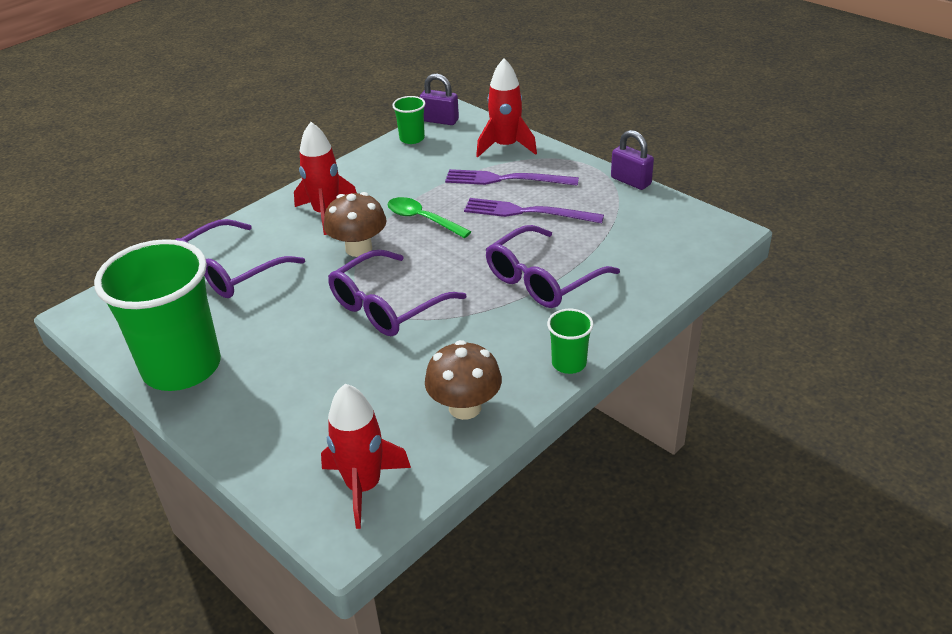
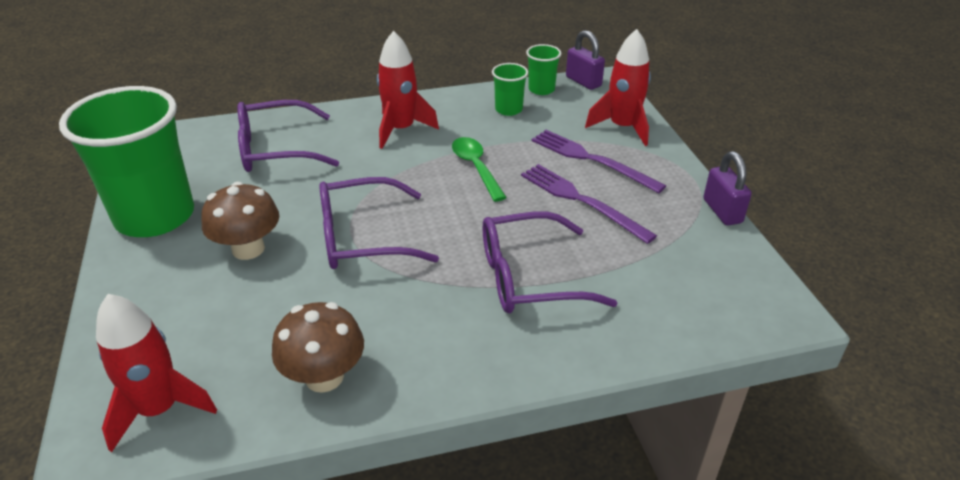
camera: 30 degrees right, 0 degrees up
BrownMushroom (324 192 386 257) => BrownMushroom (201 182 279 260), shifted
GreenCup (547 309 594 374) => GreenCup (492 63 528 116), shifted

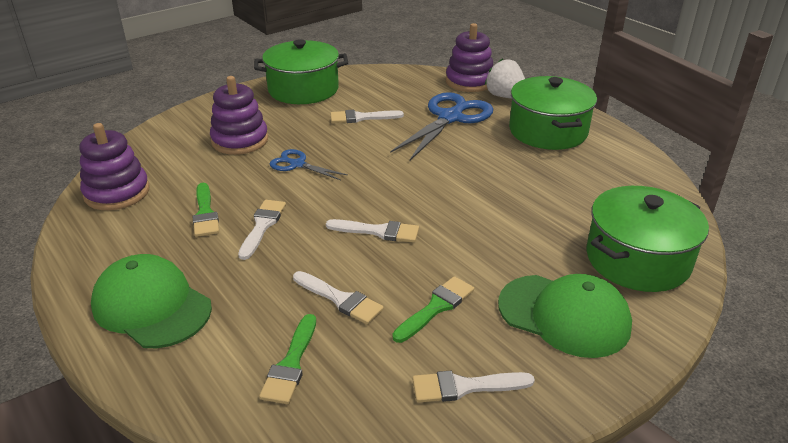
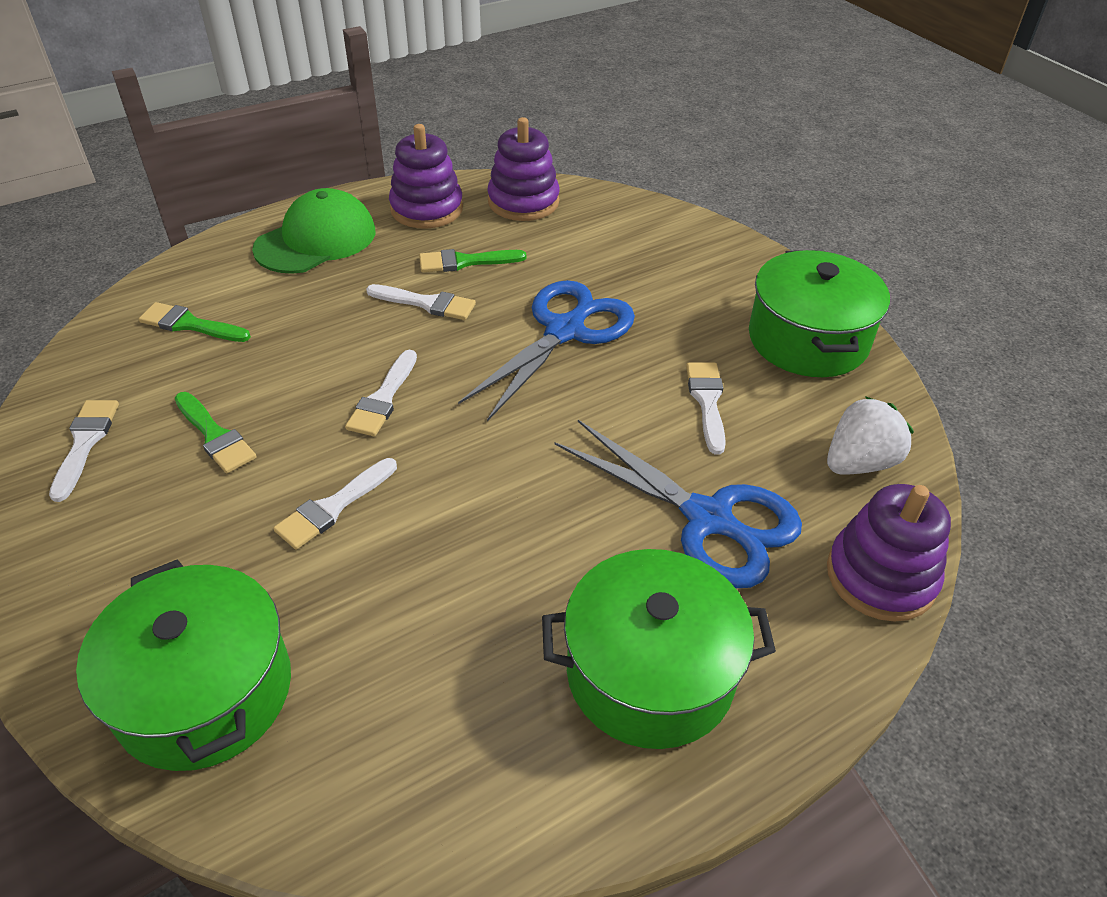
camera: 95 degrees right, 10 degrees up
GreenCap (498 274 632 358) => nothing
PurpleStackingToy (210 76 268 155) => PurpleStackingToy (389 124 463 228), shifted
WhiteBrush (293 271 384 324) => WhiteBrush (273 458 397 550), shifted
WhiteStrawberry (485 58 525 99) => WhiteStrawberry (827 396 914 475), shifted
BlueScissors (270 149 347 180) => BlueScissors (458 280 635 421), x1.90

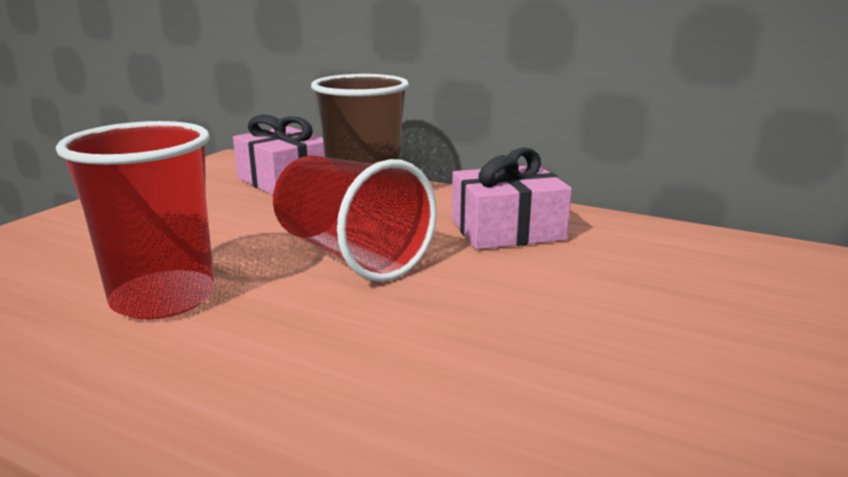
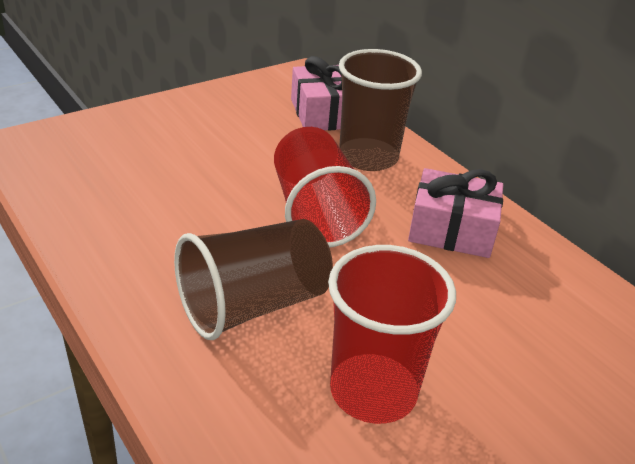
camera: 25 degrees right, 15 degrees up
nothing => BrownCup (174 219 333 340)
RedCup (56 121 215 319) => RedCup (328 245 456 424), shifted

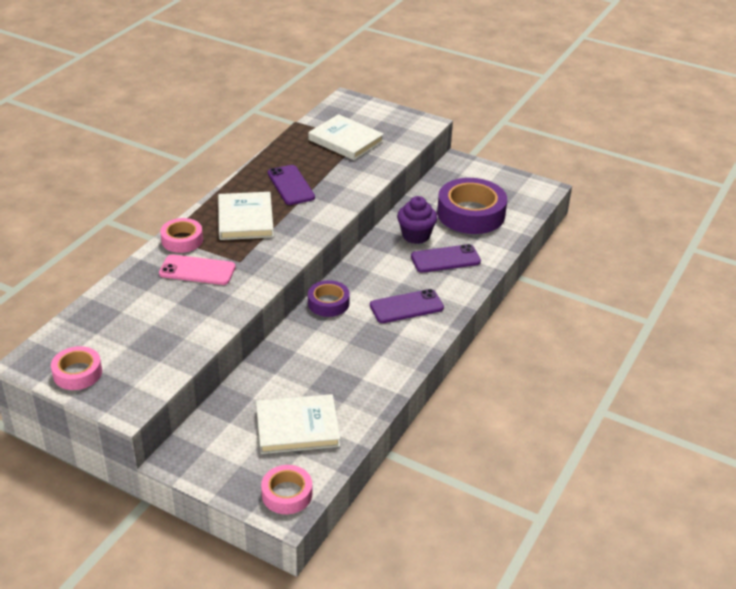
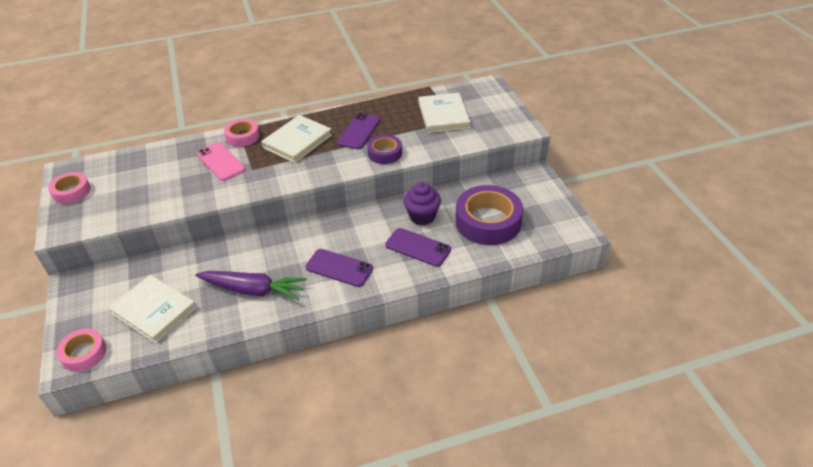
camera: 45 degrees right, 5 degrees up
nothing => PurpleCarrot (195 271 307 300)
PurpleTape (308 280 350 317) => PurpleTape (367 135 402 164), shifted

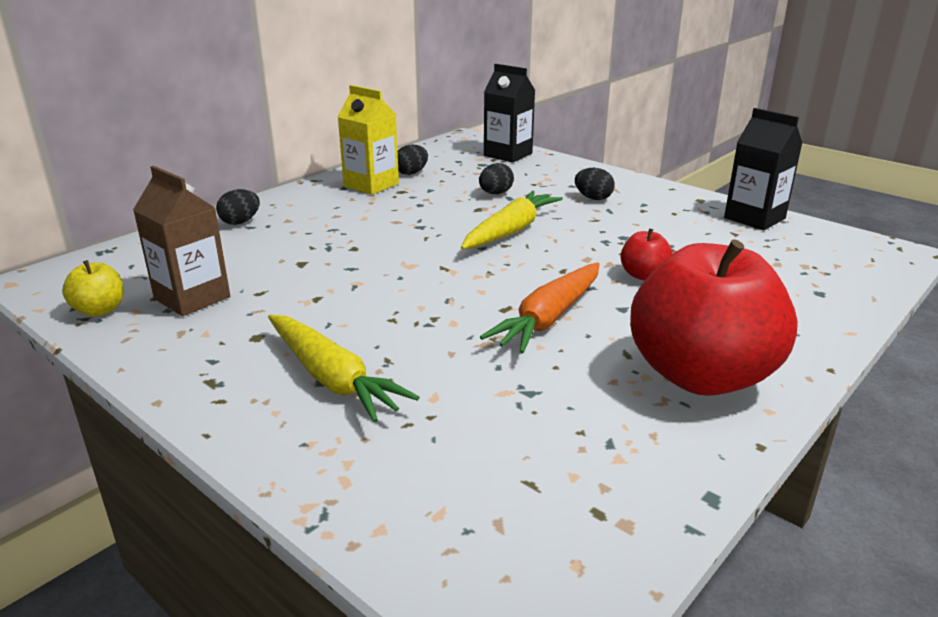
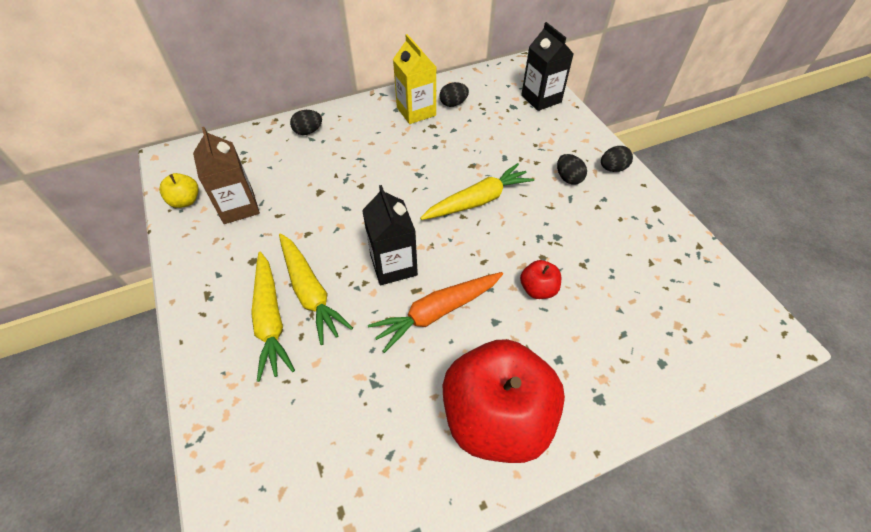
camera: 25 degrees right, 25 degrees up
nothing => YellowCarrot (279 234 353 345)
BlackEgg (479 163 514 194) => BlackEgg (601 146 633 172), shifted
BlackCarton (724 108 802 230) => BlackCarton (362 185 418 285), shifted

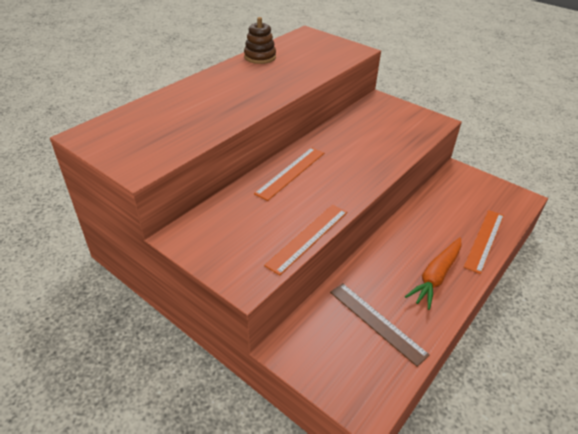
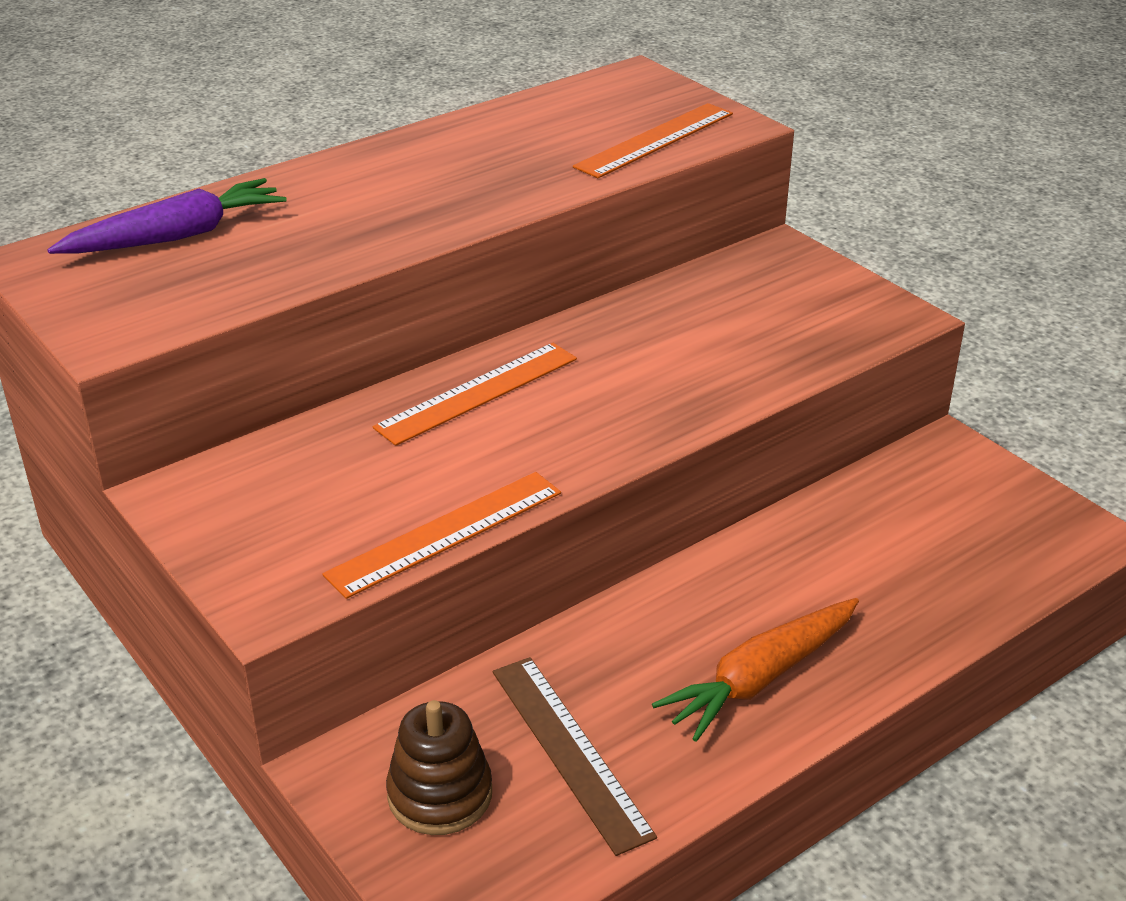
camera: 15 degrees right, 5 degrees down
nothing => PurpleCarrot (47 178 287 254)
BrownStackingToy (244 17 276 64) => BrownStackingToy (386 700 492 835), shifted
OrangeRuler (464 210 504 274) => OrangeRuler (573 103 733 178), shifted

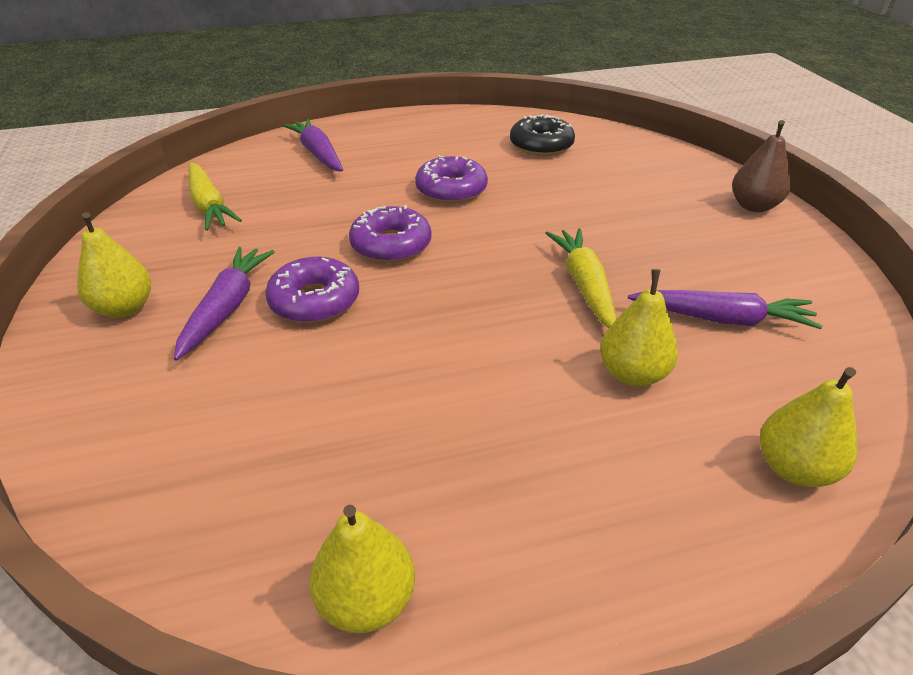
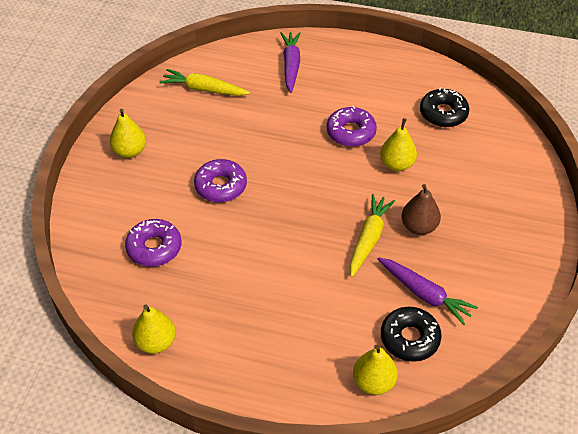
camera: 30 degrees right, 10 degrees up
PurpleCarrot (174 247 275 361) => nothing
nothing => BlackDonut (381 307 441 362)
PurpleDonut (349 205 432 263) => PurpleDonut (125 219 182 267), shifted
YellowPear (600 269 678 387) => YellowPear (380 118 417 171), shifted
BrownPear (732 120 790 212) => BrownPear (402 184 441 235), shifted
YellowCarrot (189 162 242 231) => YellowCarrot (160 69 250 96), 105 degrees clockwise

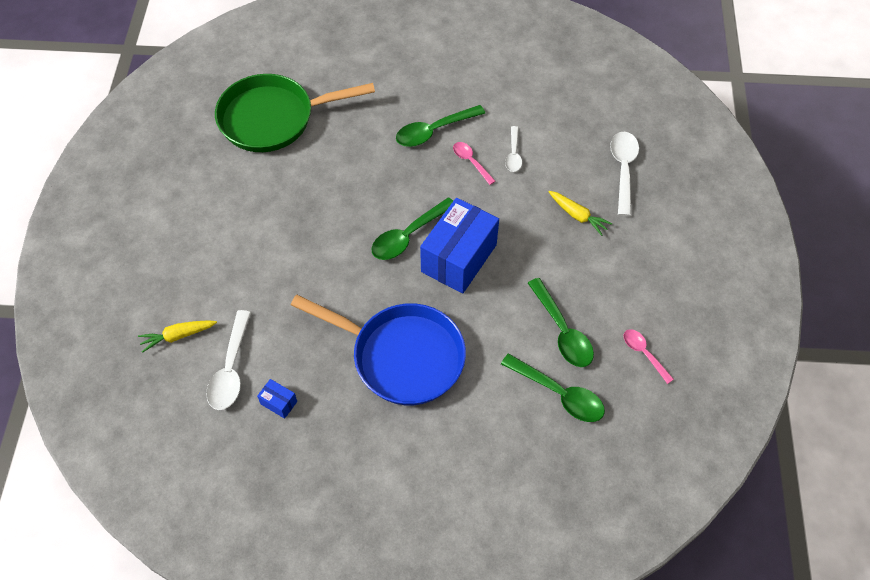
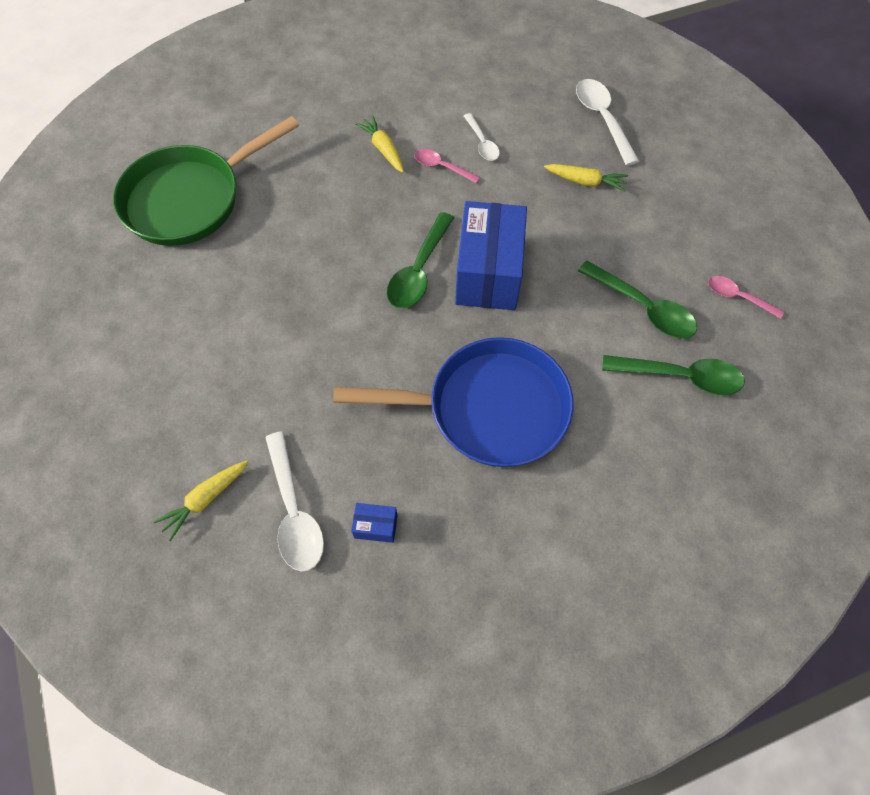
camera: 25 degrees left, 5 degrees up
GreenSpoon (396 105 485 147) => YellowCarrot (355 115 404 173)

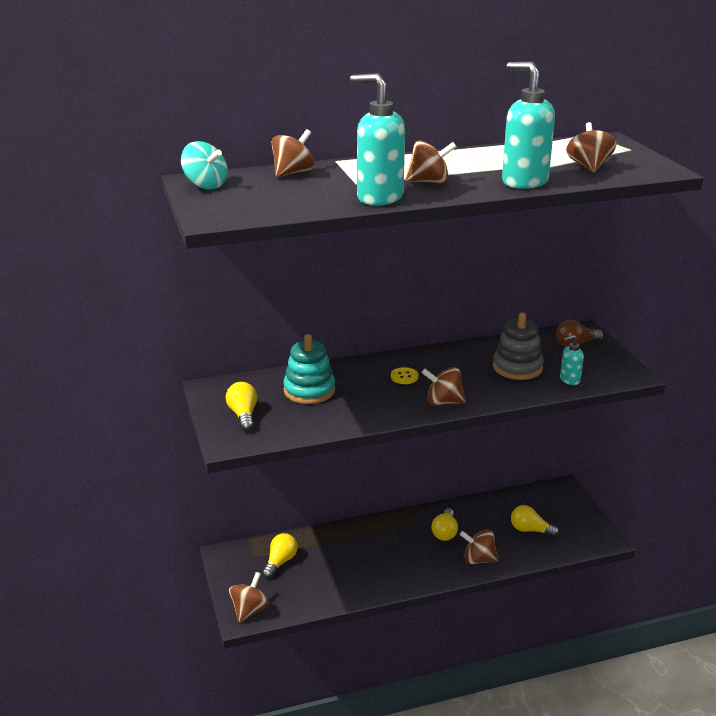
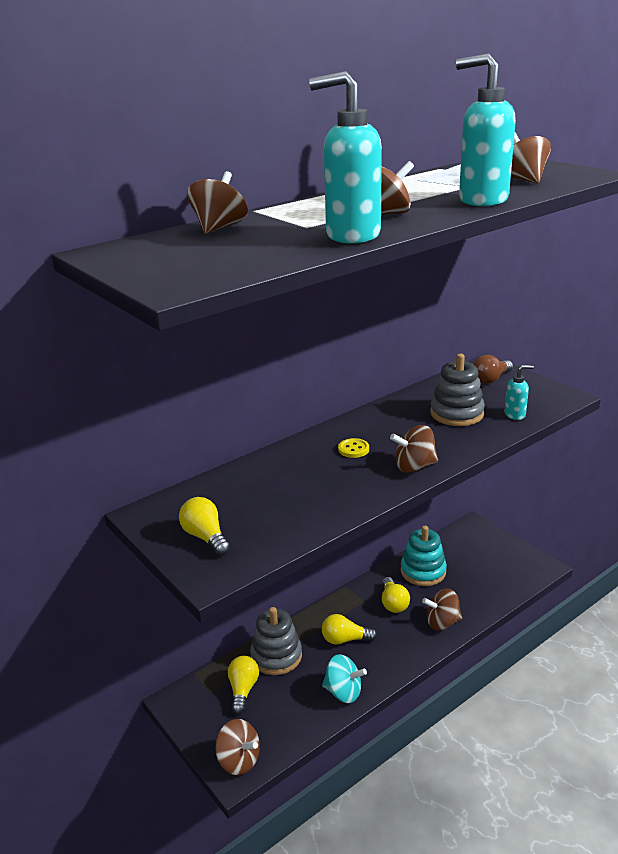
camera: 20 degrees left, 0 degrees up
nothing => GreyStackingToy (250 607 302 675)
TurquoiseSpinningTop (181 141 227 189) => TurquoiseSpinningTop (322 654 367 703), shifted
TurquoiseStackingToy (283 334 335 404) => TurquoiseStackingToy (401 526 447 586), shifted
YellowLightBulb (511 505 559 537) => YellowLightBulb (322 614 377 645), shifted
BrownSpinningTop (229 572 270 623) => BrownSpinningTop (215 719 260 775), 120 degrees clockwise
TurquoiseSoapDispenser (560 335 584 385) => TurquoiseSoapDispenser (504 365 534 420), 150 degrees counterclockwise

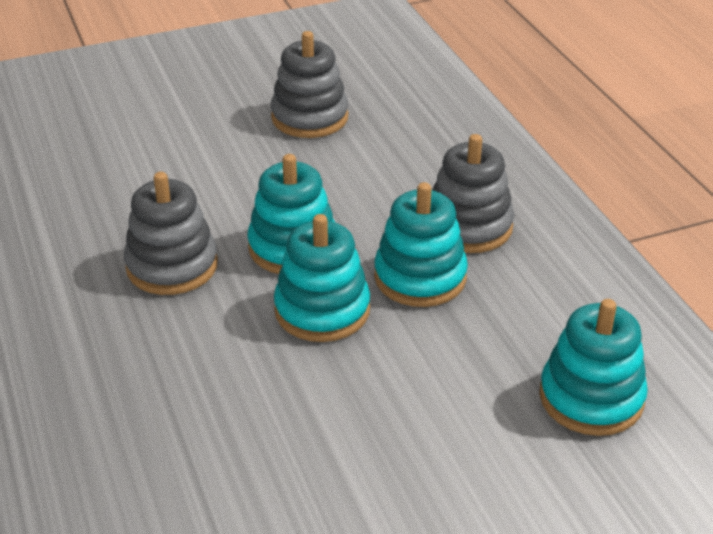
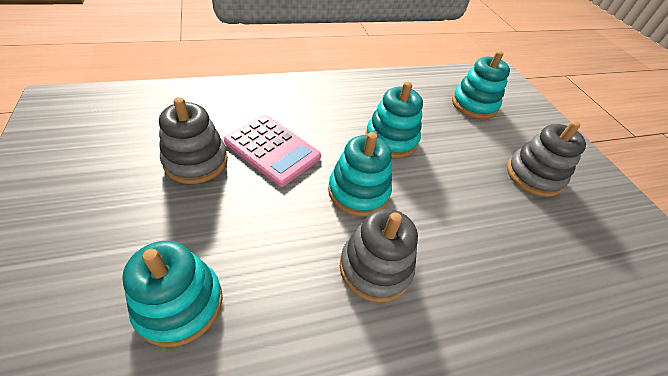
camera: 90 degrees left, 10 degrees up
nothing => PinkCalculator (224 115 321 187)
TurquoiseStackingToy (274 214 370 342) => TurquoiseStackingToy (122 241 223 347), shifted
GreyStackingToy (432 134 514 253) => GreyStackingToy (507 121 586 197), shifted

